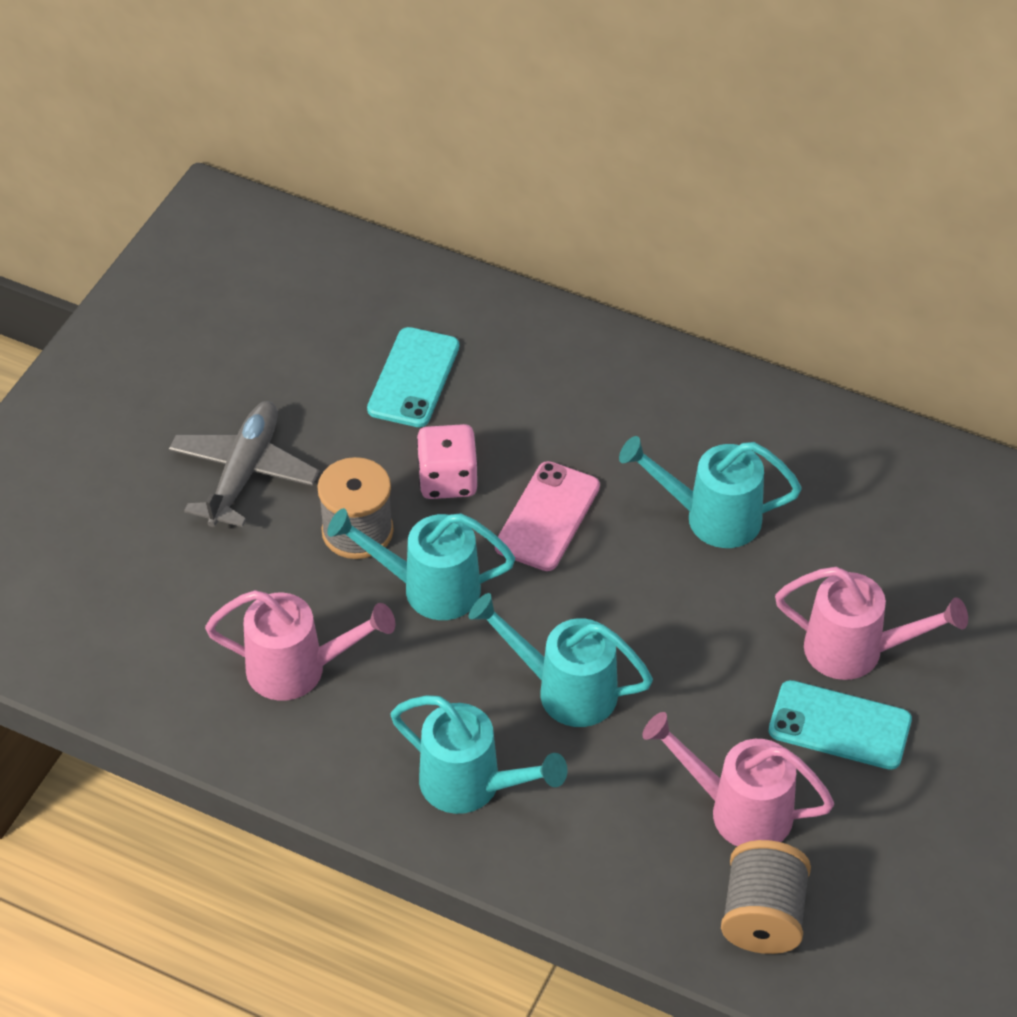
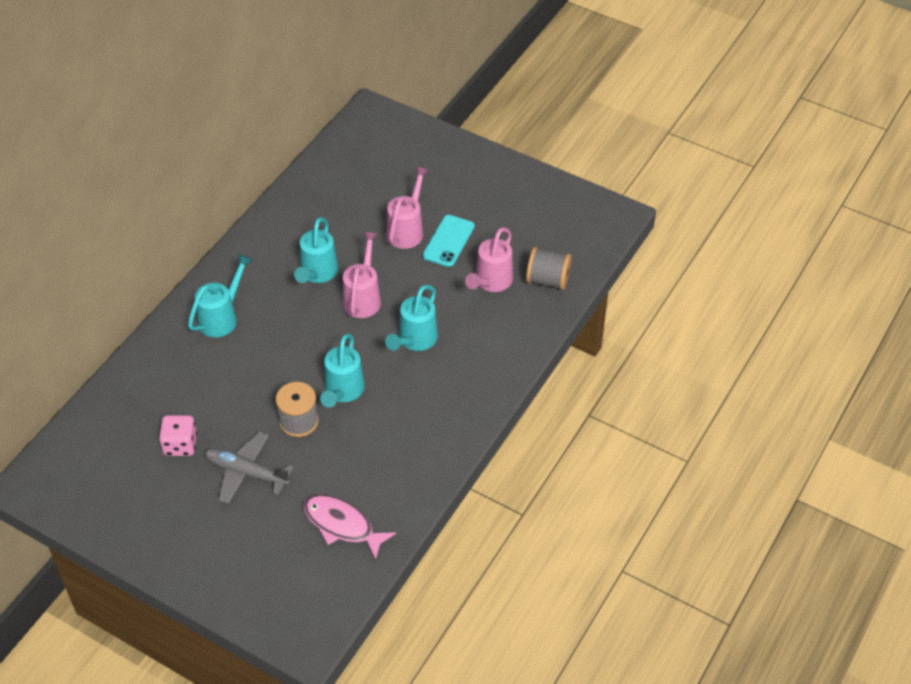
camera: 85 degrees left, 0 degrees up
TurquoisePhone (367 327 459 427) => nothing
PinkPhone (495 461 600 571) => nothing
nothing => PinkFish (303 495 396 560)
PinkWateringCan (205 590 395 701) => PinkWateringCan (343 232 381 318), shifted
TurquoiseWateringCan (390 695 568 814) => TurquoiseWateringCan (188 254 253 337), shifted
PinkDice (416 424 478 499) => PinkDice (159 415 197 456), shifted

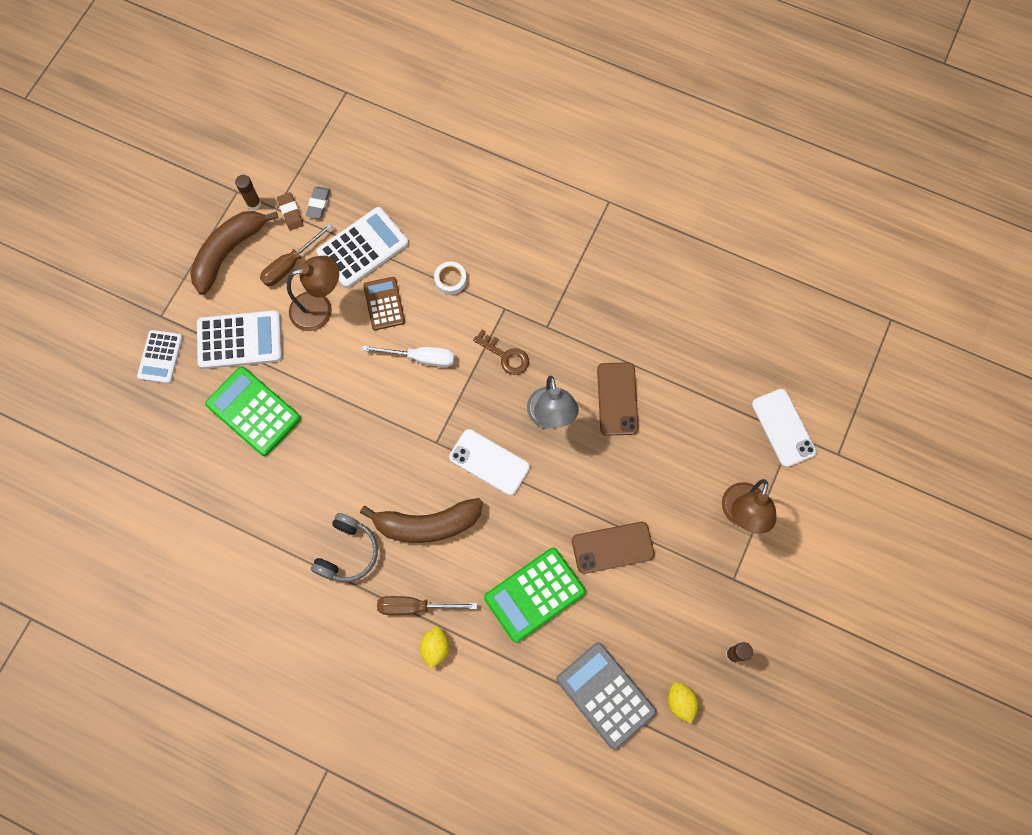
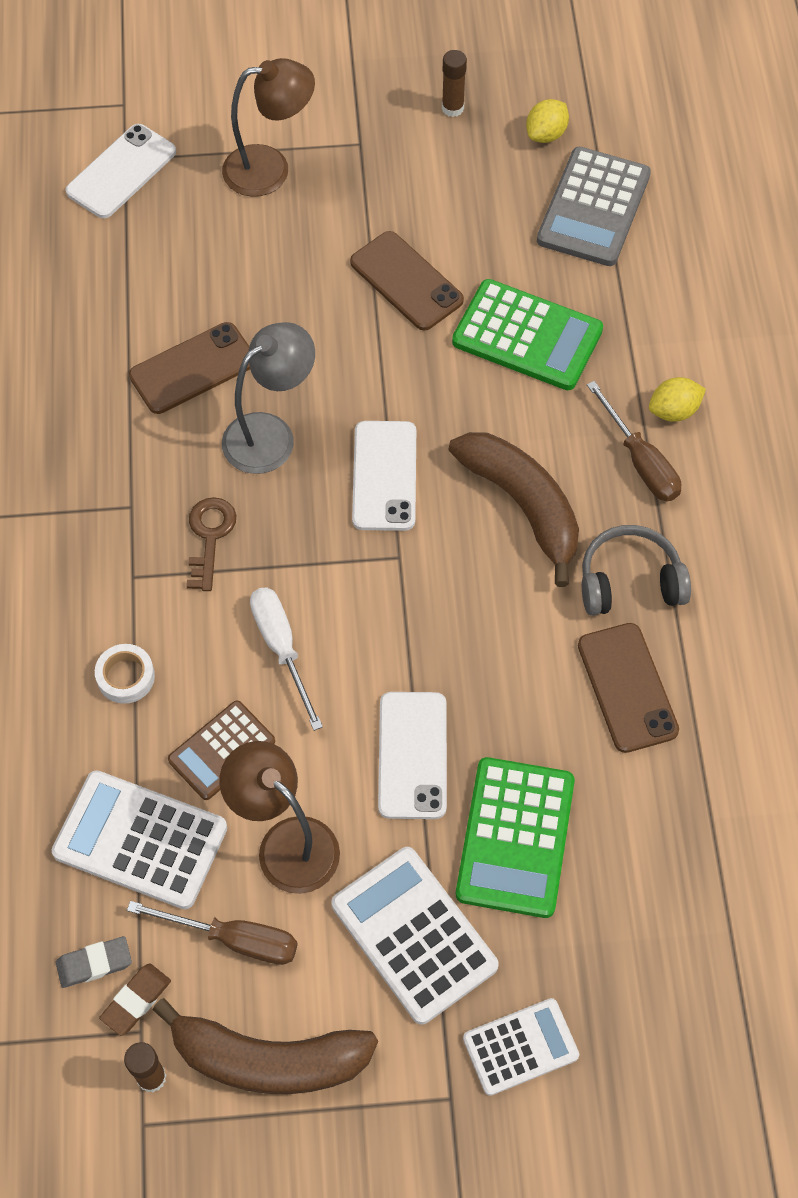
camera: 120 degrees left, 10 degrees down
nothing => WhitePhone (378 692 447 819)
nothing => BrownPhone (578 623 679 753)

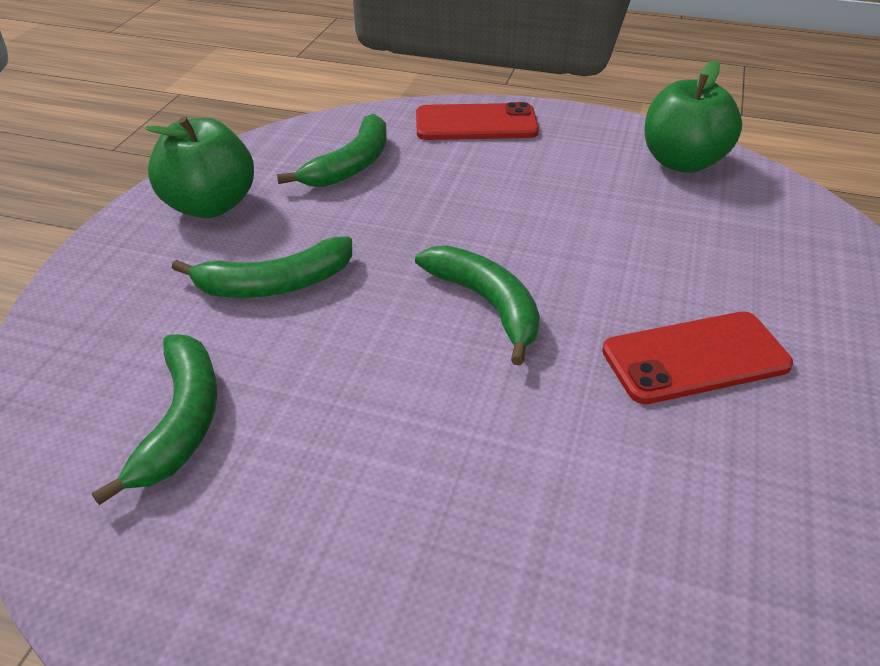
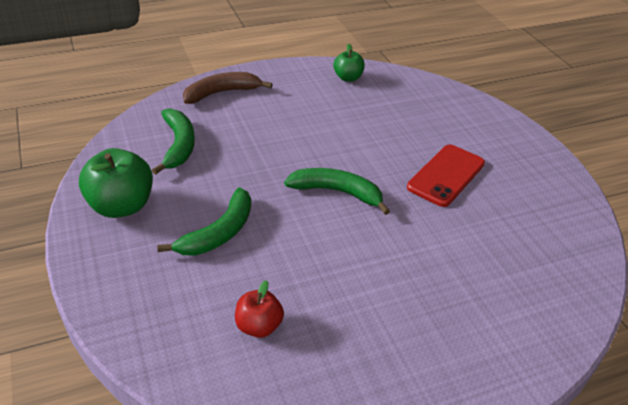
camera: 40 degrees left, 0 degrees up
GreenBanana (92 334 217 505) => RedApple (235 280 284 338)
RedPhone (416 102 539 140) => BrownBanana (183 72 273 104)
GreenApple (644 60 742 173) => GreenApple (334 44 365 82), x0.58

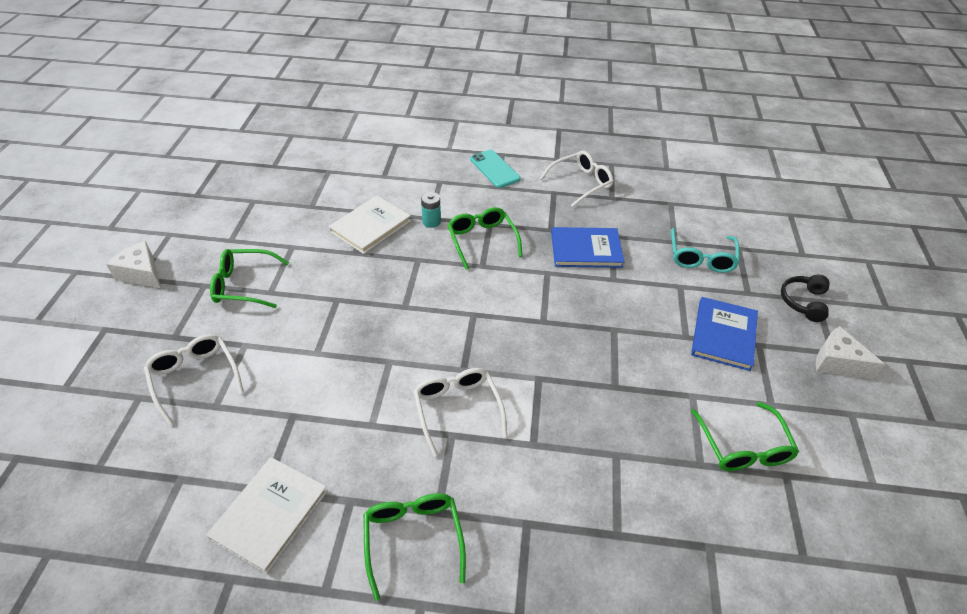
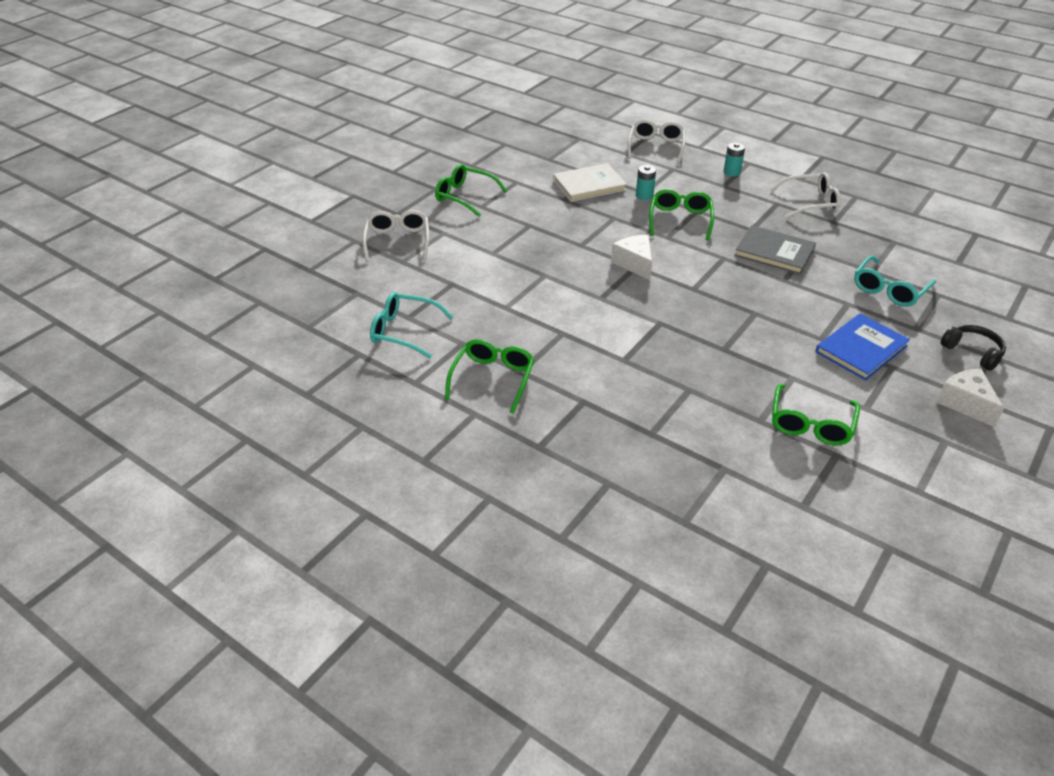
camera: 30 degrees right, 5 degrees down
WhiteCheese (106 241 161 288) => WhiteCheese (611 235 652 280), shifted
WhiteGlasses (413 368 507 457) => WhiteGlasses (627 119 685 164), shifted
WhiteBook (206 457 328 574) => TurquoiseGlasses (370 292 453 358)
TurquoisePhone (470 150 520 188) => TurquoiseBattery (724 142 745 176)
BlueBook (551 227 624 268) => GreyBook (734 225 816 275)
BlackHeadphones (781 275 829 322) => BlackHeadphones (941 325 1006 371), 90 degrees clockwise

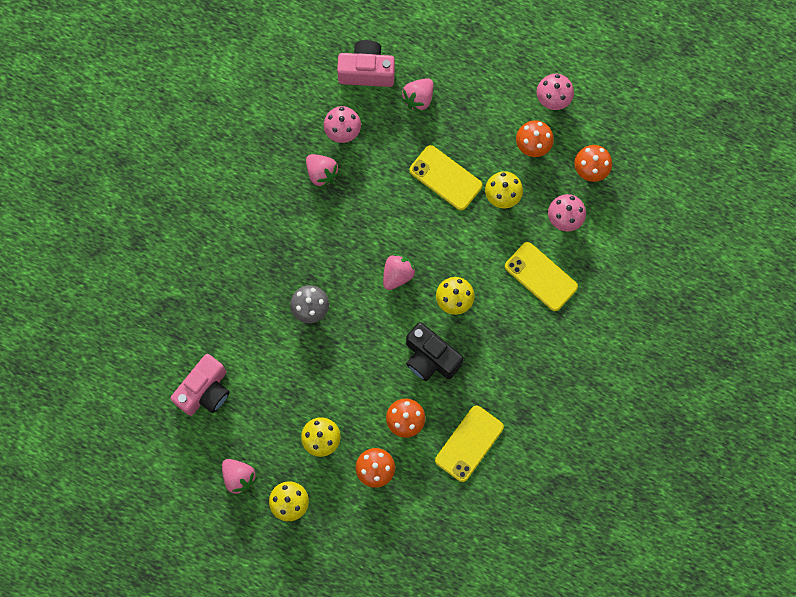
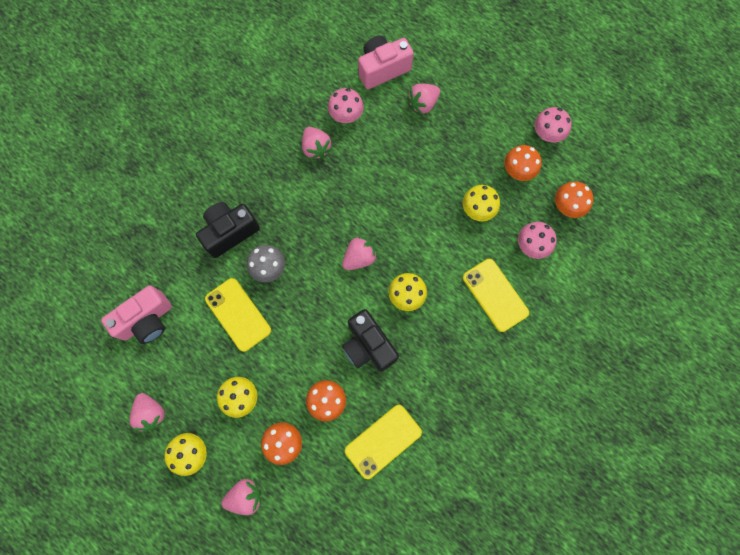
camera: 15 degrees right, 0 degrees up
nothing => BlackCamera (196 202 260 258)
nothing => PinkStrawberry (221 479 261 515)
YellowPhone (409 145 482 210) => YellowPhone (205 278 271 352), shifted
PinkCamera (337 40 395 87) => PinkCamera (358 35 414 89), 45 degrees counterclockwise

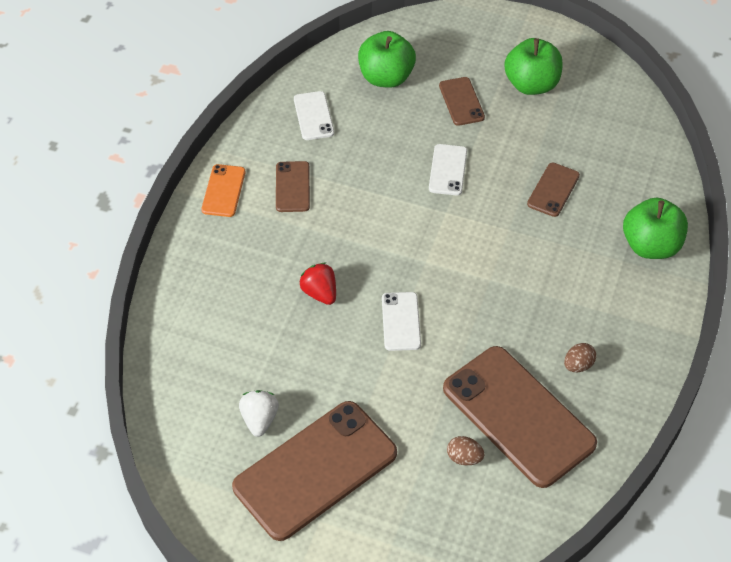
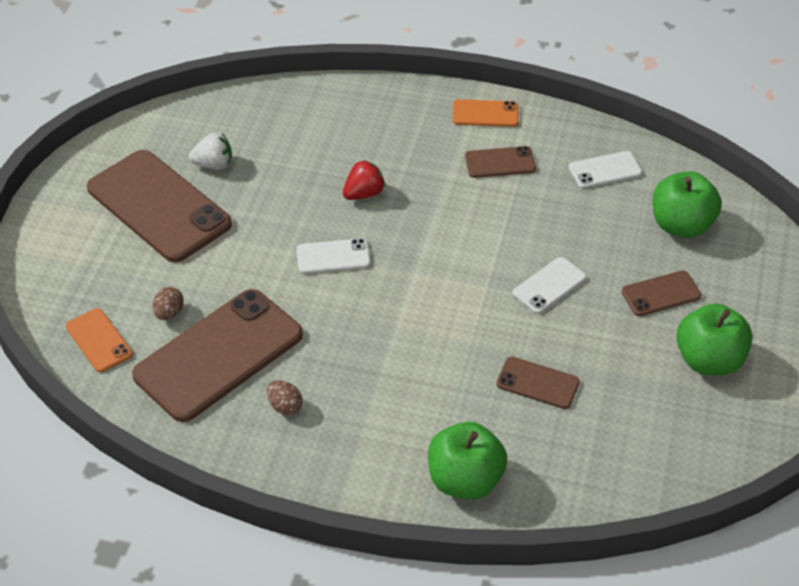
camera: 85 degrees right, 5 degrees down
nothing => OrangePhone (66 308 133 372)
WhitePhone (429 144 467 195) => WhitePhone (513 257 587 314), 45 degrees counterclockwise

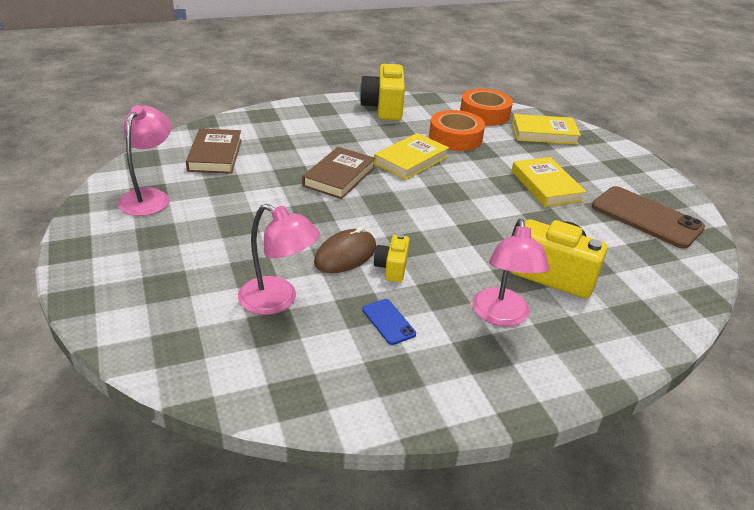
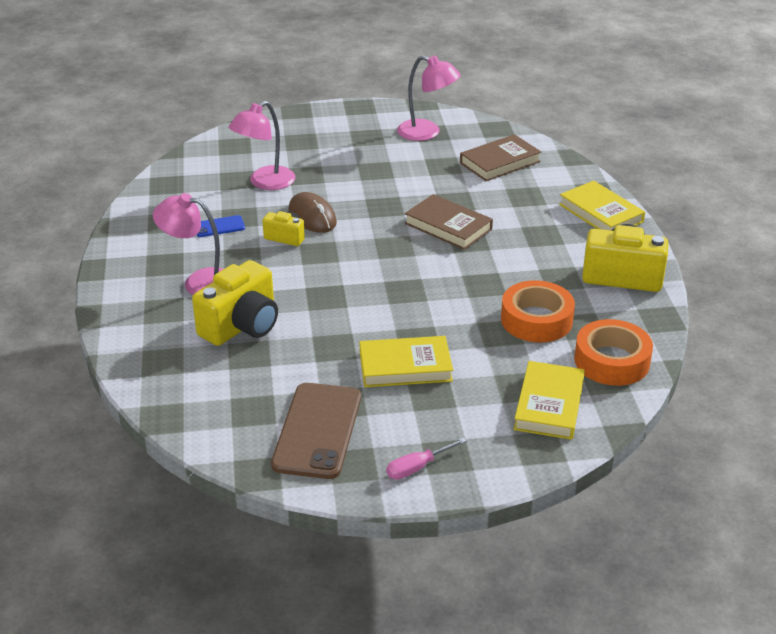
camera: 105 degrees right, 0 degrees up
nothing => PinkScrewdriver (386 437 467 480)
YellowBook (374 133 449 180) => YellowBook (559 181 645 231), shifted
BrownBook (186 128 242 174) => BrownBook (460 134 541 181), 45 degrees counterclockwise
BrownPhone (592 186 705 249) => BrownPhone (271 383 361 479), 45 degrees counterclockwise

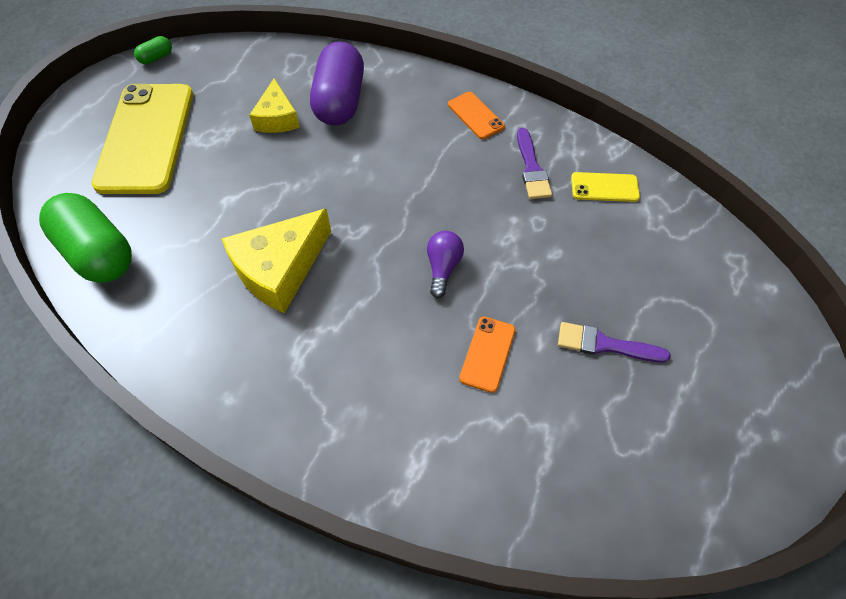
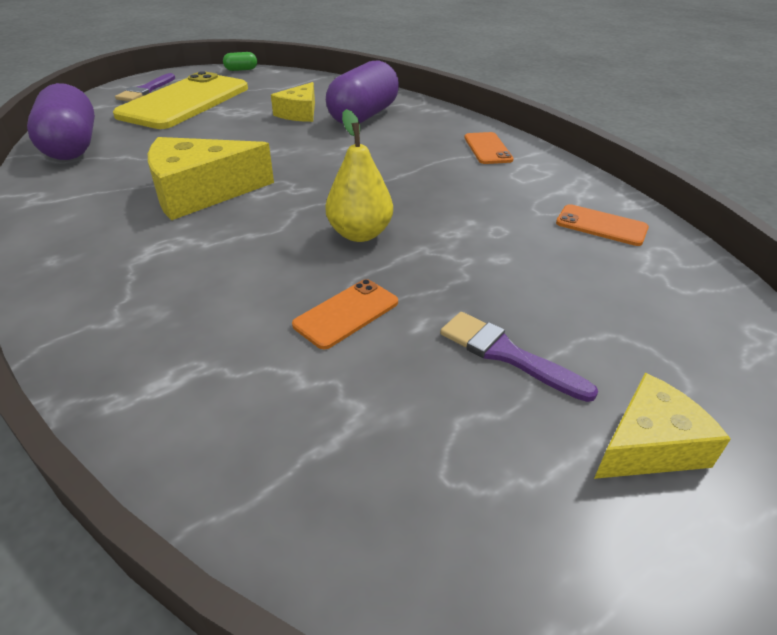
camera: 25 degrees right, 20 degrees down
nothing => YellowCheese (594 373 731 479)
PurpleBrush (517 128 552 199) => PurpleBrush (115 73 175 102), shifted
PurpleLightBulb (427 231 464 298) => YellowPear (325 109 393 242)
GreenCapsule (39 193 132 283) => PurpleCapsule (27 83 95 160)
YellowPhone (571 172 640 202) => OrangePhone (556 204 649 246)

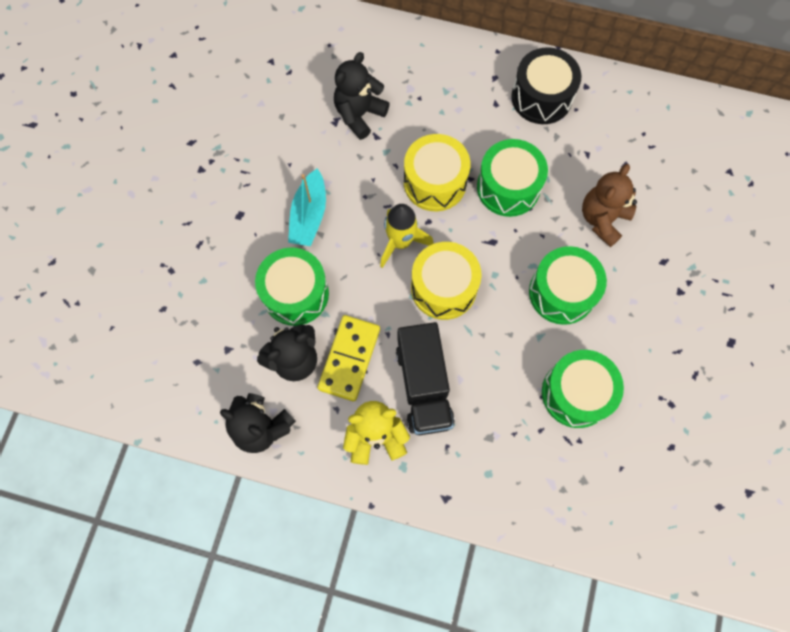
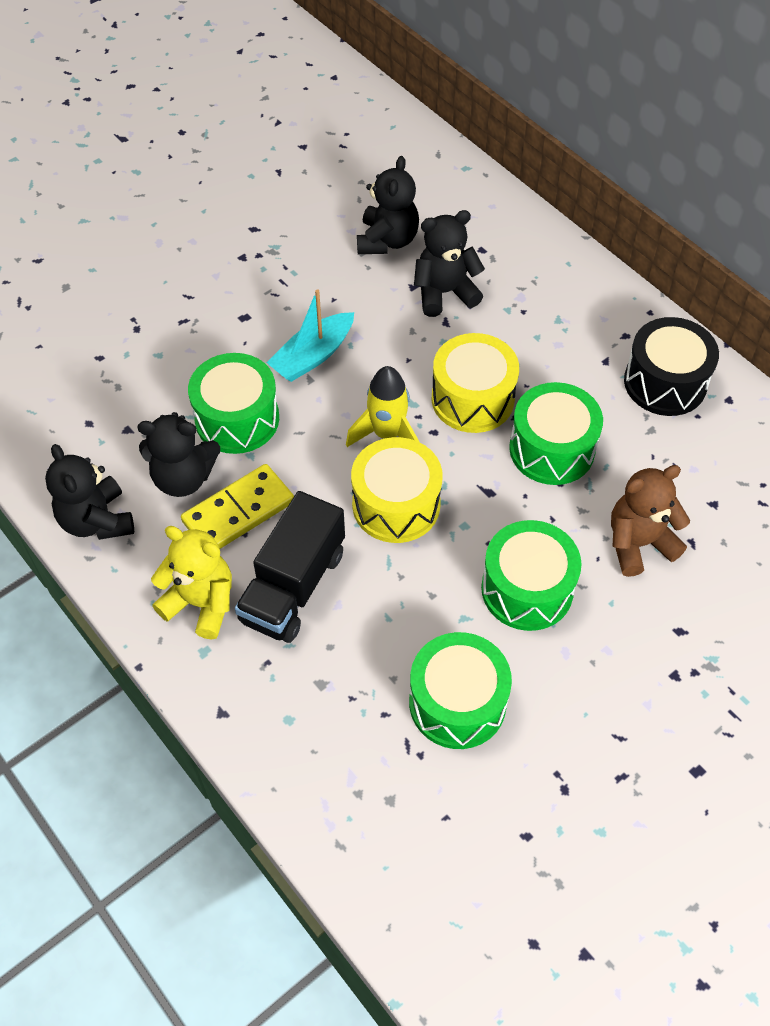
camera: 35 degrees right, 15 degrees down
nothing => BlackTeddyBear (357 156 419 254)

